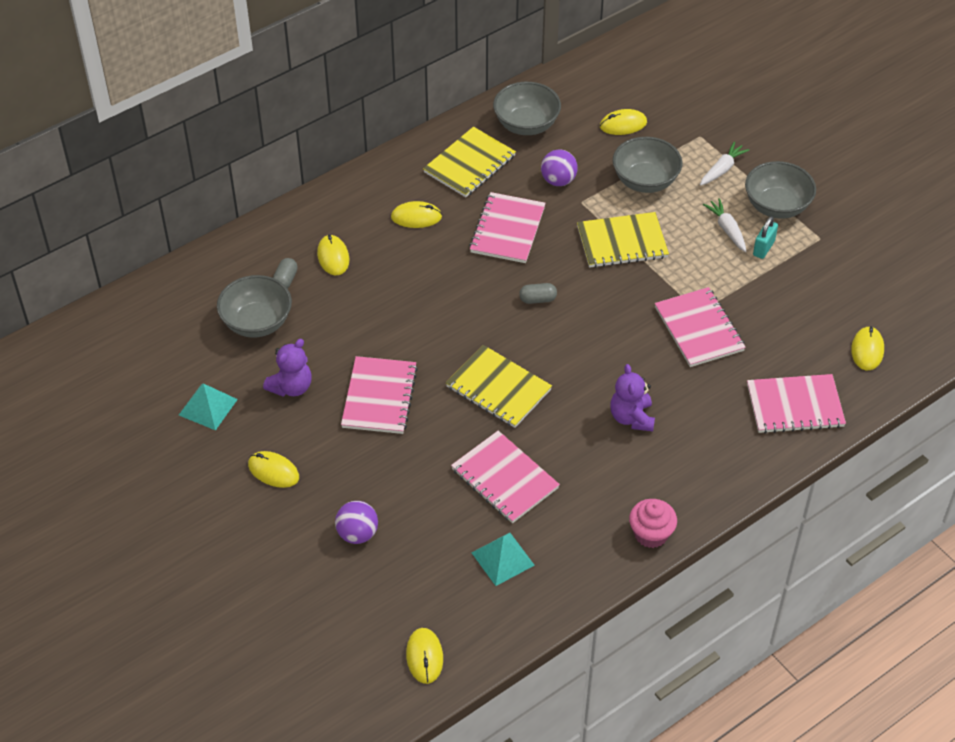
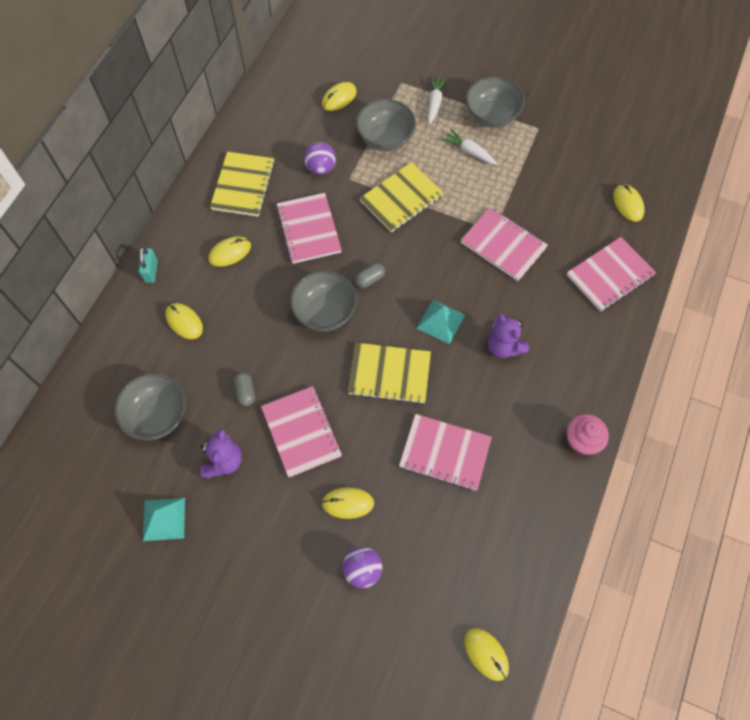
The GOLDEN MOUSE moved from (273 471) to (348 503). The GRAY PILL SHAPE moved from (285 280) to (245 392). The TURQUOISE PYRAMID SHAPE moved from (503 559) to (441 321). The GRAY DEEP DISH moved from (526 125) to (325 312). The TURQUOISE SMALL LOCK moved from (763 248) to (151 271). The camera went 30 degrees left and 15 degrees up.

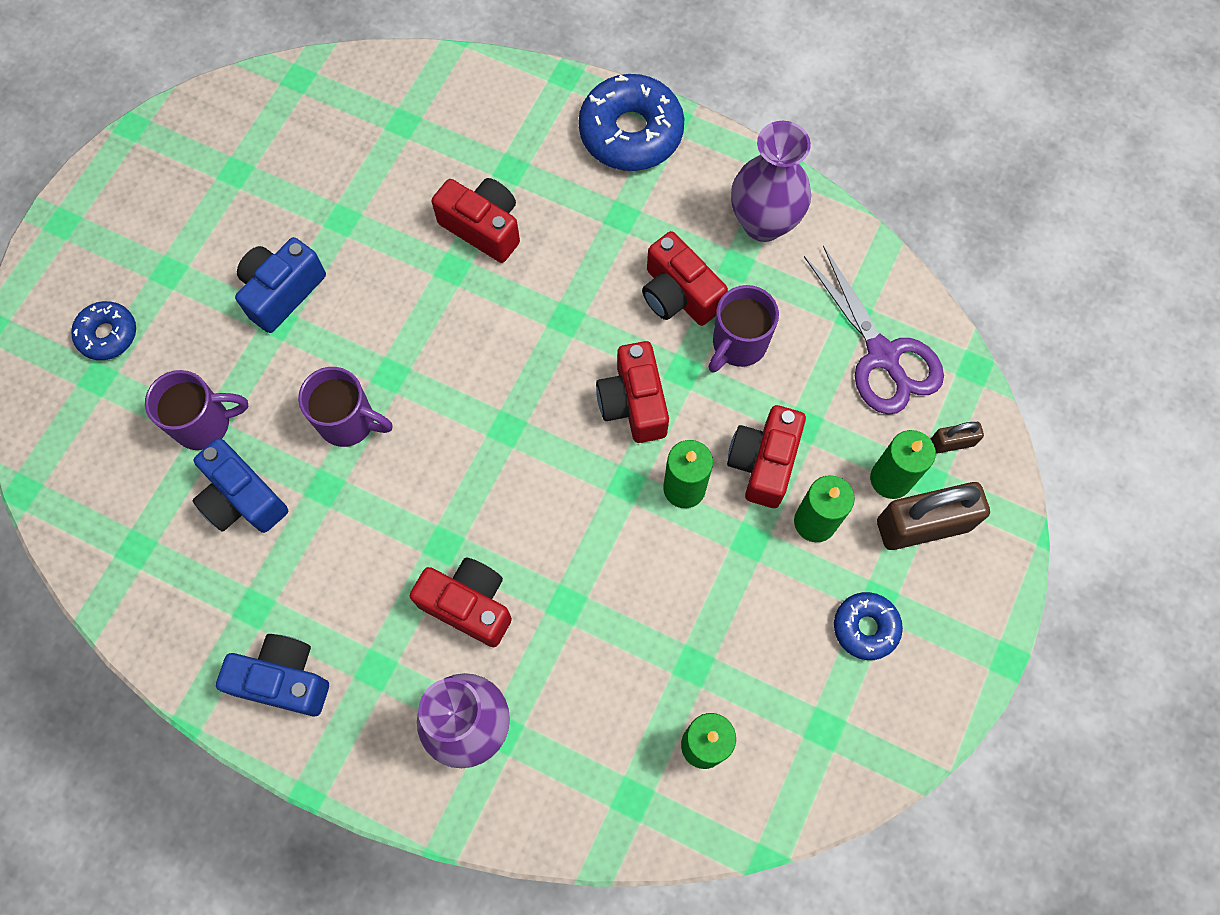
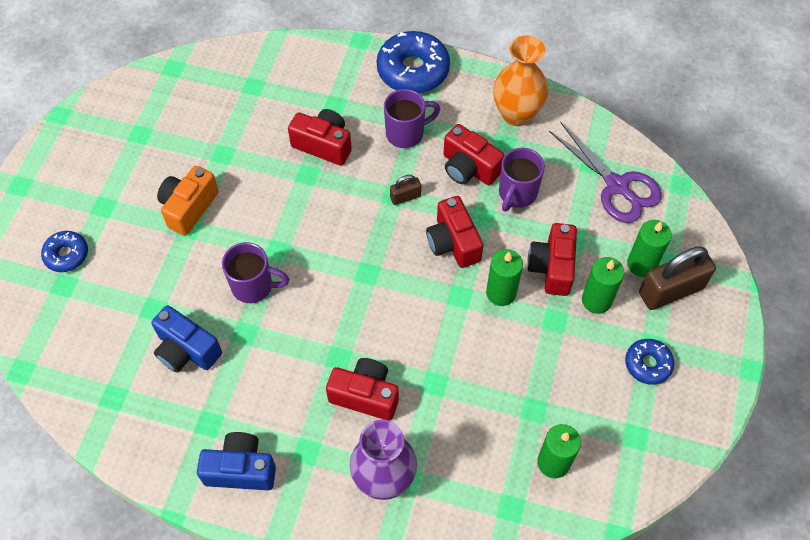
The VIOLET TEA MUG moved from (205 424) to (406 133). The RUSSET SMALL LOCK moved from (952 443) to (405 197). The ROYAL BLUE COMPACT CAMERA at (282 292) became the ORANGE COMPACT CAMERA at (189 207). The VIOLET VASE at (763 223) became the ORANGE VASE at (516 114). The camera went 10 degrees left and 10 degrees down.

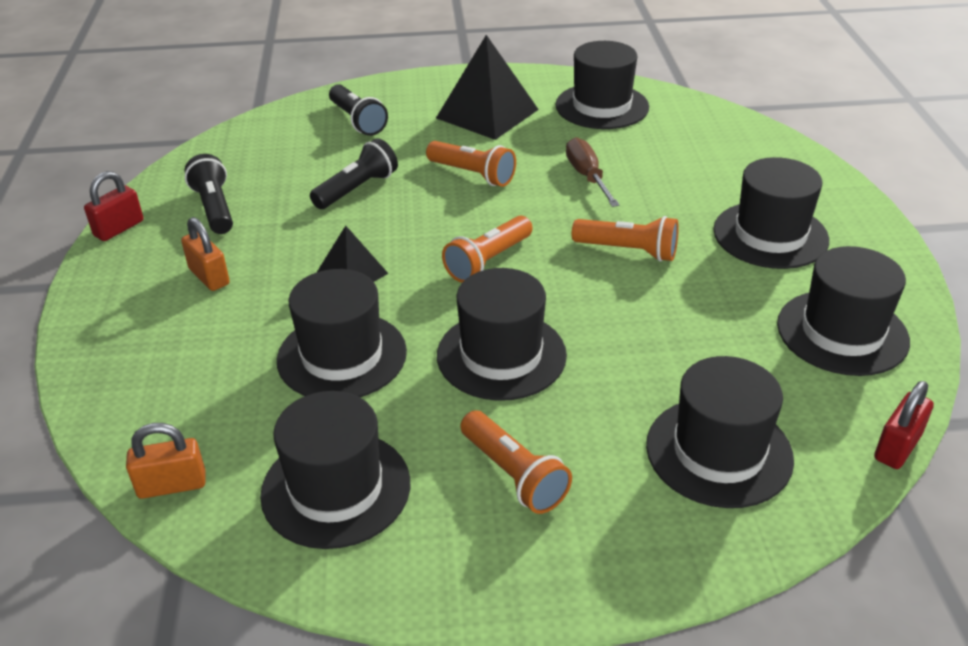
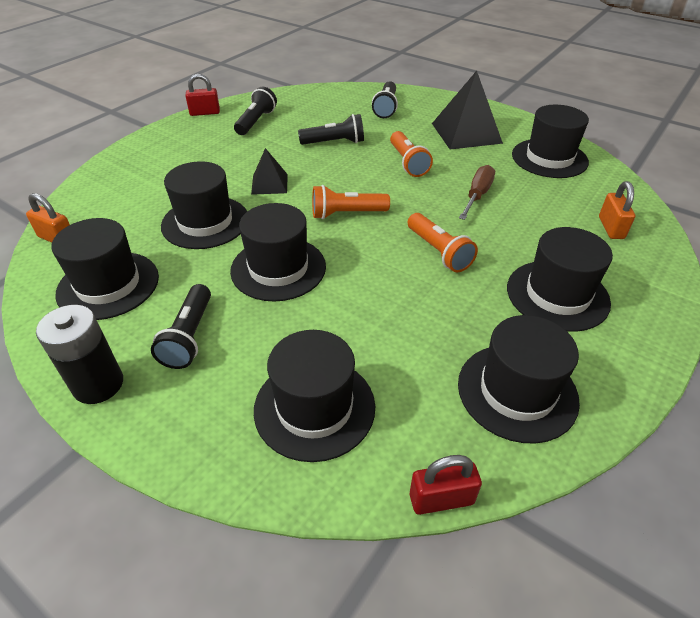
The JET-BLACK AA BATTERY at (98 384) appeared. The ORANGE SMALL LOCK moved from (209 276) to (611 228). The ORANGE TORCH at (514 475) became the JET-BLACK TORCH at (189 336). The camera went 40 degrees right and 5 degrees up.

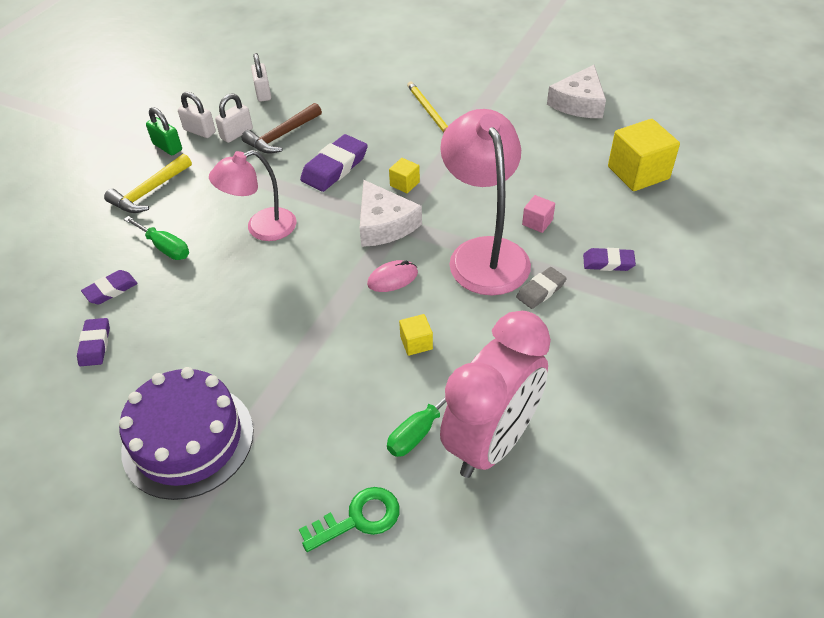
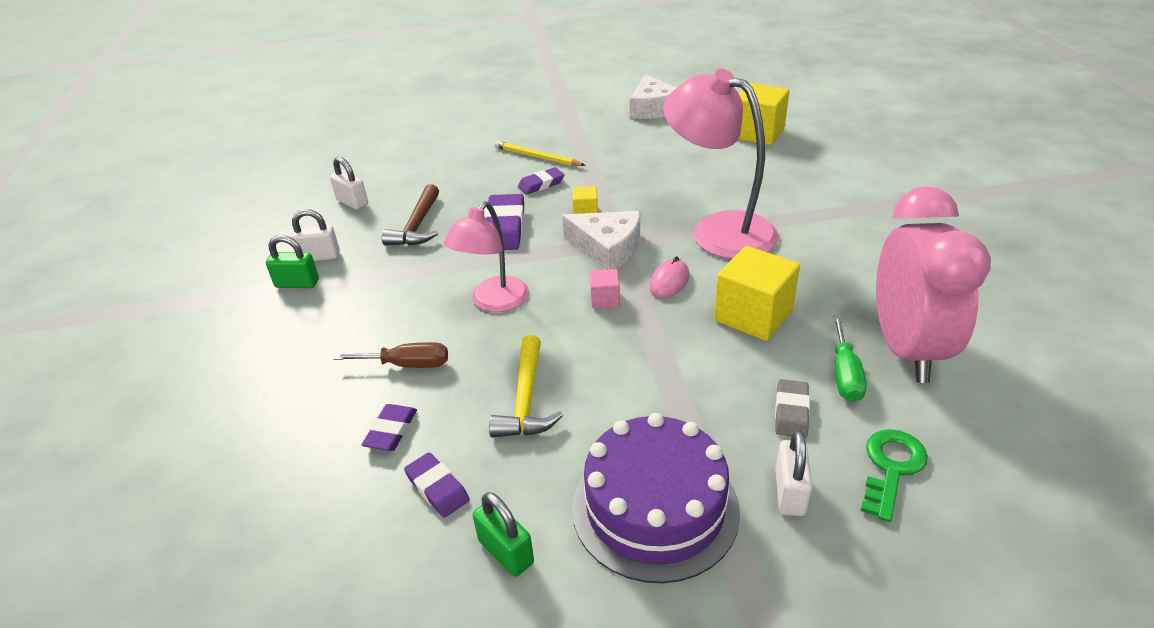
The GREEN SMALL LOCK at (506 552) appeared. The GOLDEN CLAW HAMMER moved from (149 192) to (526 399). The SNOW-WHITE SMALL LOCK moved from (236 134) to (790 492). The GRAY PENCIL ERASER moved from (540 290) to (791 412). The PINK CUBE moved from (537 222) to (605 299). The VIOLET PENCIL ERASER moved from (608 262) to (541 184). The GREEN SCREWDRIVER at (165 247) became the RUSSET SCREWDRIVER at (407 365). The GOLDEN CUBE at (416 343) changed to 2.05 times the size. The camera went 35 degrees left and 10 degrees down.

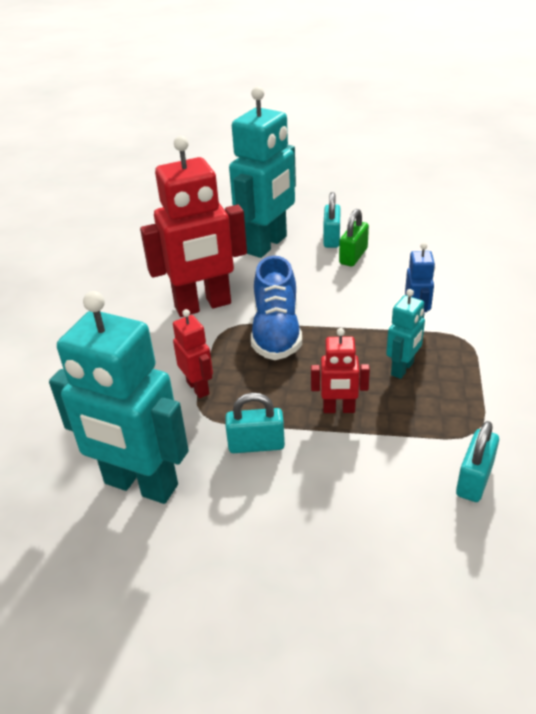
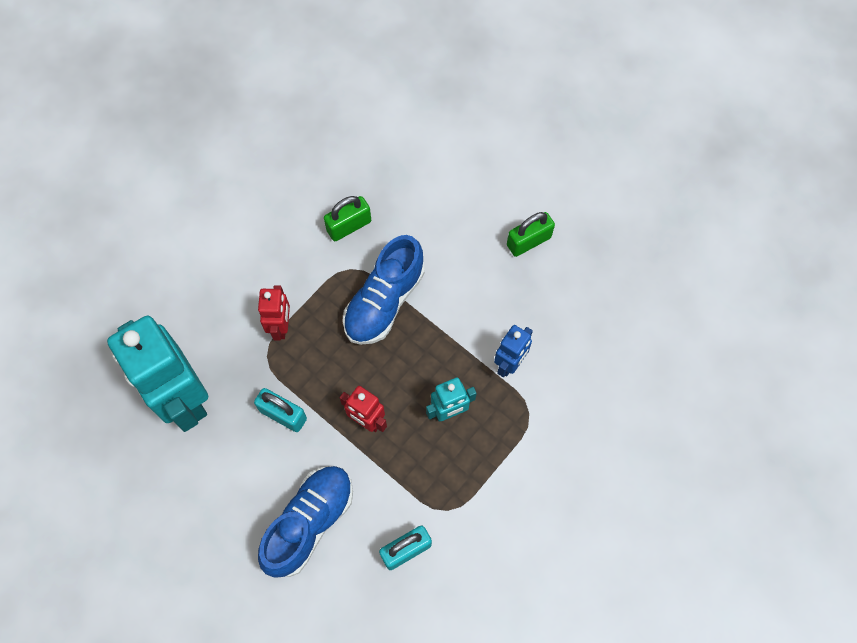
The TURQUOISE ROBOT FIGURE at (267 245) disappeared. The TURQUOISE SMALL LOCK at (331 238) disappeared. The ROYAL BLUE SNEAKER at (309 523) appeared. The CRIMSON ROBOT FIGURE at (203 306) was replaced by the GREEN SMALL LOCK at (349 226). The camera went 30 degrees right and 30 degrees up.

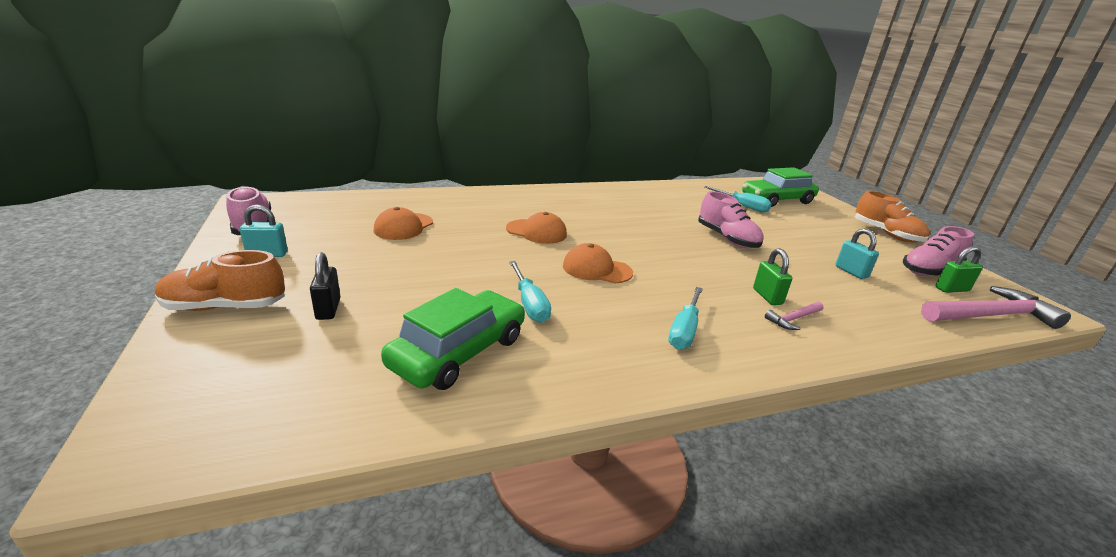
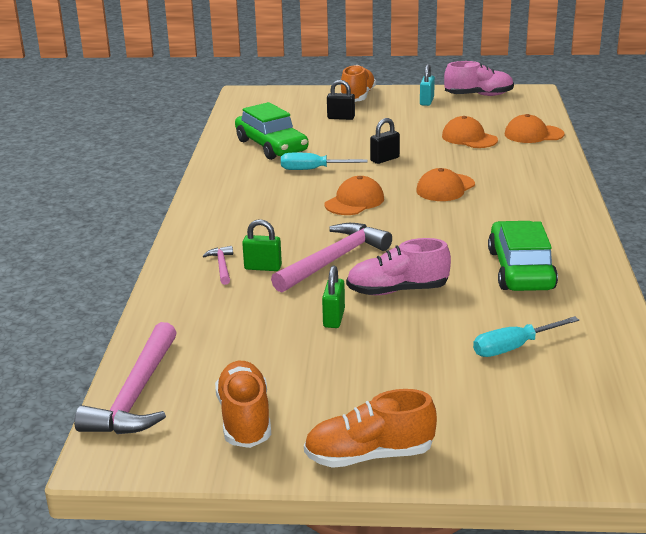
The TURQUOISE SCREWDRIVER at (684 331) disappeared. The TURQUOISE SMALL LOCK at (851 272) disappeared. The PINK CLAW HAMMER at (334 260) appeared. The JET-BLACK SMALL LOCK at (384 159) appeared. The ORANGE BASEBALL CAP at (533 134) appeared. The GREEN TOY CAR moved from (777 200) to (520 270). The GREEN SMALL LOCK moved from (951 289) to (334 318). The PINK SNEAKER at (929 270) became the ORANGE SNEAKER at (245 419). The camera went 115 degrees right and 0 degrees up.

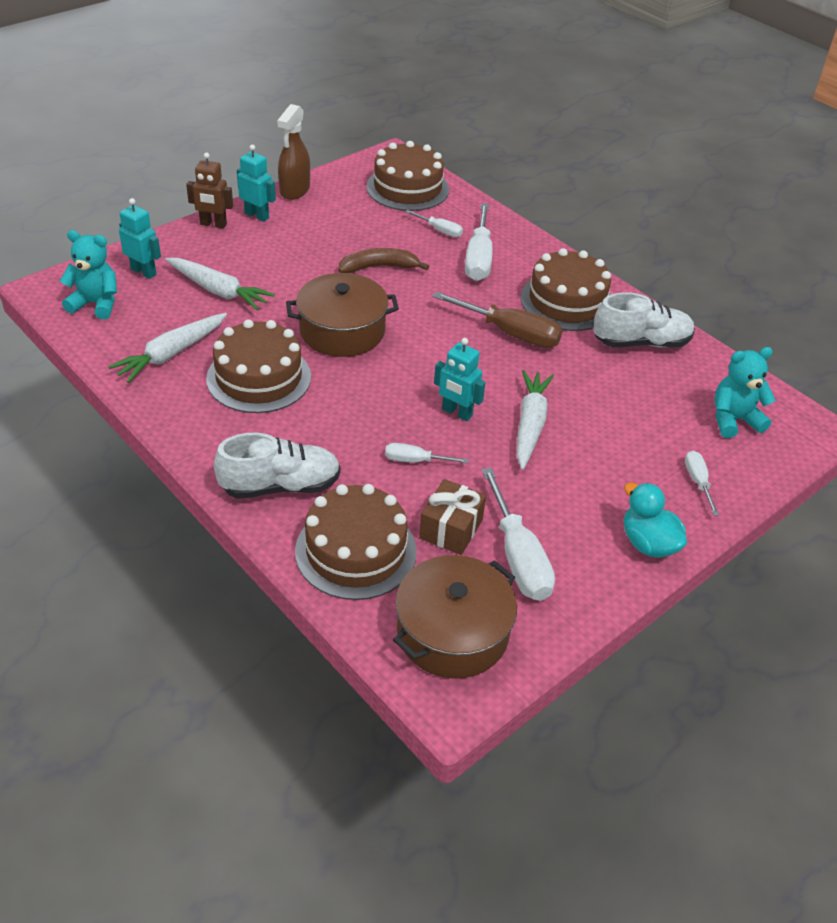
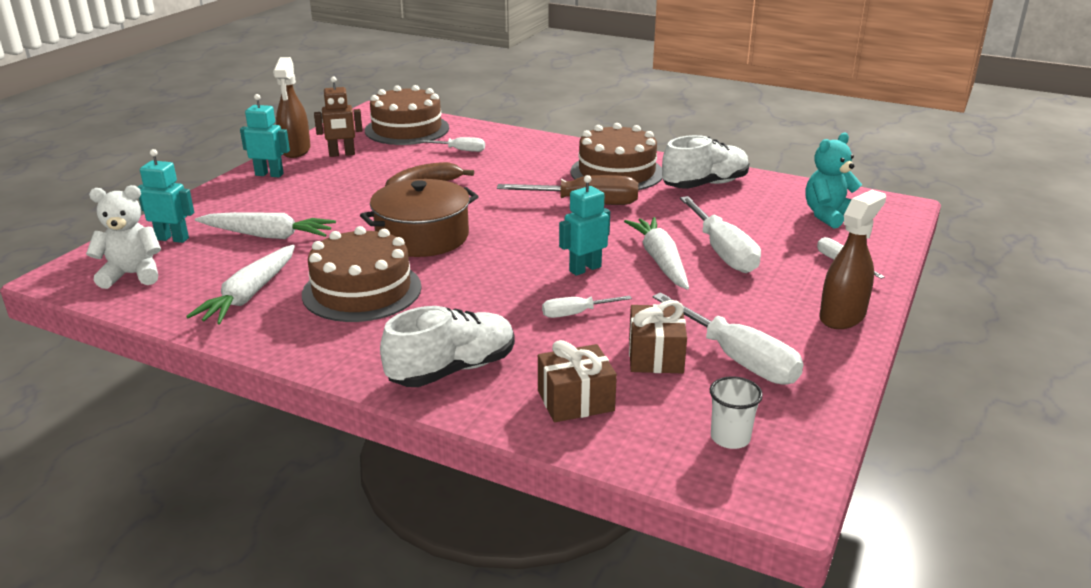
The RUSSET ROBOT FIGURE moved from (213 224) to (342 154). The SNOW-WHITE SCREWDRIVER moved from (478 258) to (722 252). The RUSSET GATEAU at (356 551) was replaced by the RUSSET WRAPPED GIFT at (575 400). The RUSSET STOCKPOT at (452 632) was replaced by the SNOW-WHITE CUP at (730 438). The TURQUOISE TOY DUCK at (648 543) was replaced by the RUSSET SPRAY CLEANER at (842 316). The TURQUOISE STUFFED BEAR at (96 304) became the SNOW-WHITE STUFFED BEAR at (132 275). The TURQUOISE ROBOT FIGURE at (457 413) turned 135 degrees clockwise. The camera went 20 degrees left and 15 degrees down.

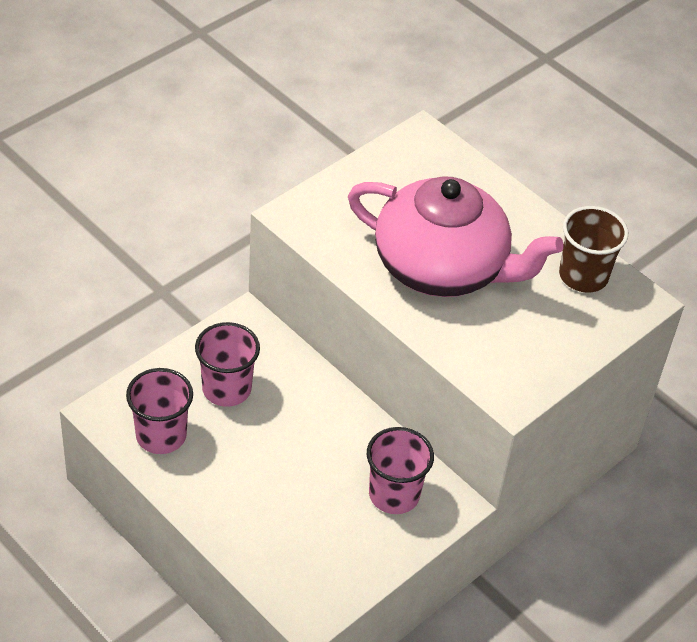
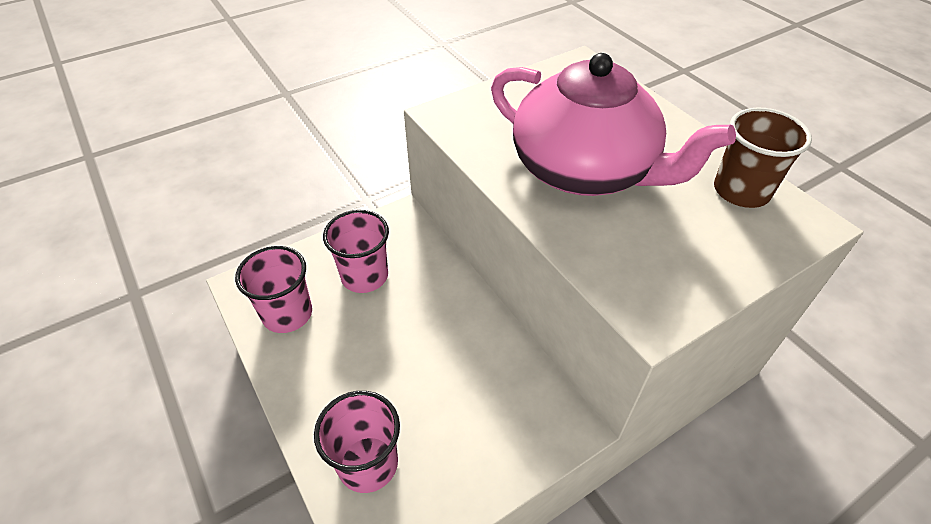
The PINK CUP moved from (394 494) to (368 464). The camera went 15 degrees right and 0 degrees up.

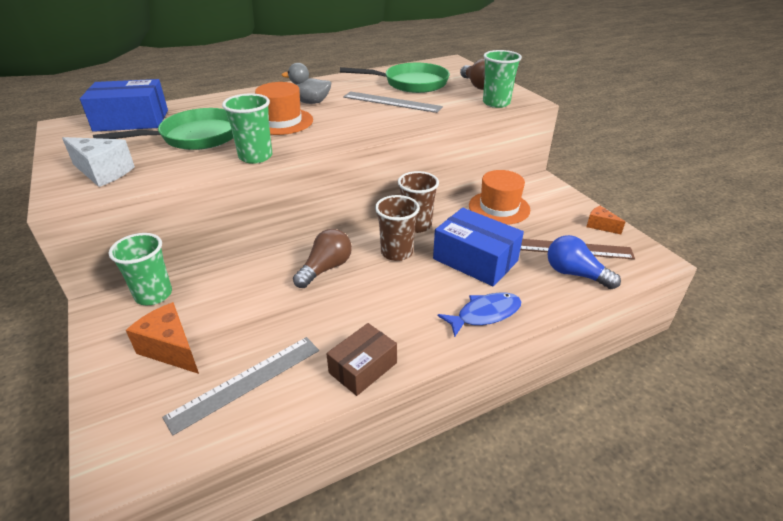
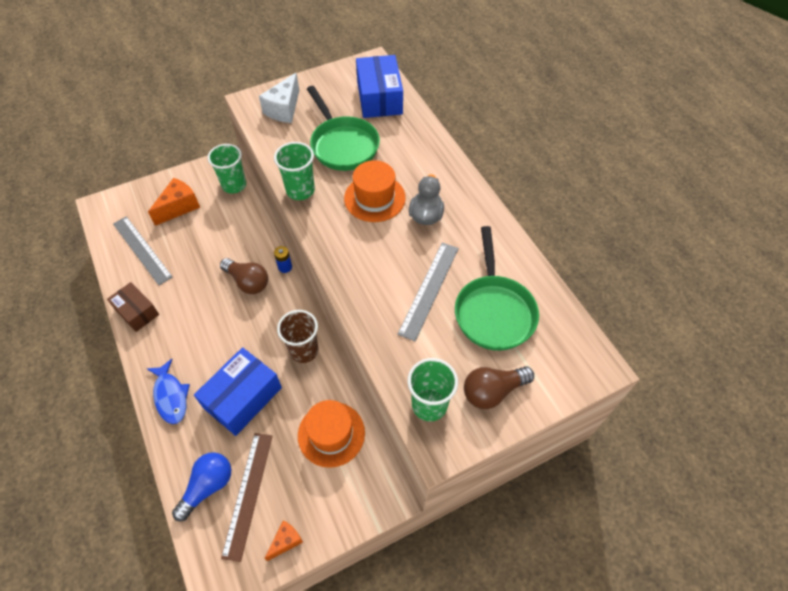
The RUSSET CUP at (396 252) disappeared. The ROYAL BLUE AA BATTERY at (285 267) appeared. The camera went 90 degrees right and 20 degrees up.

